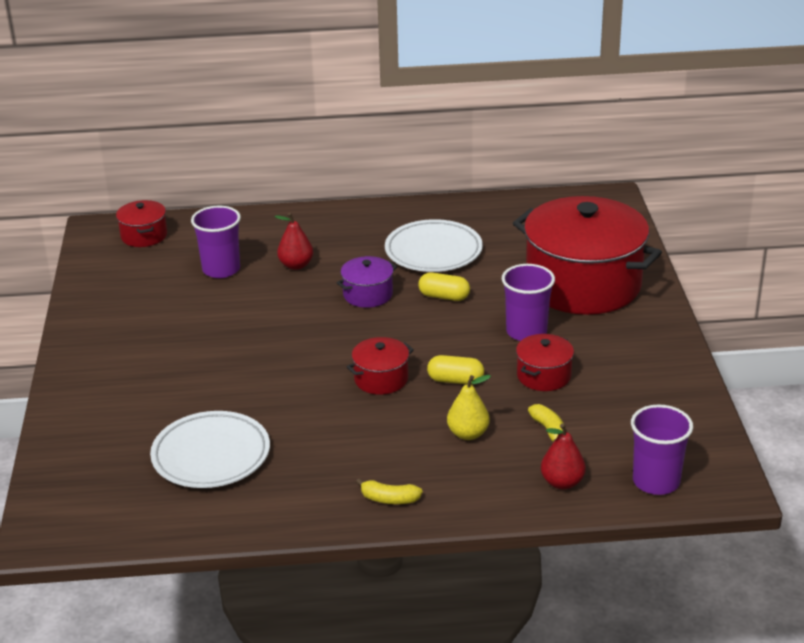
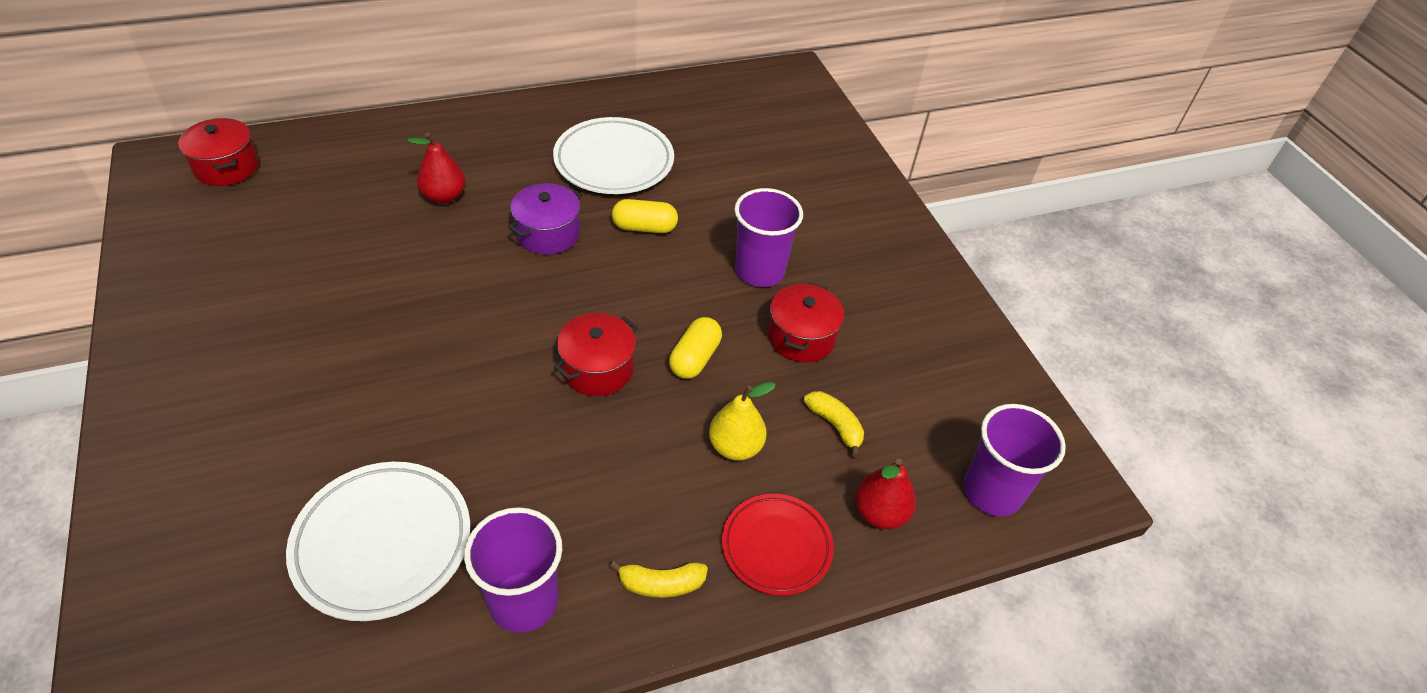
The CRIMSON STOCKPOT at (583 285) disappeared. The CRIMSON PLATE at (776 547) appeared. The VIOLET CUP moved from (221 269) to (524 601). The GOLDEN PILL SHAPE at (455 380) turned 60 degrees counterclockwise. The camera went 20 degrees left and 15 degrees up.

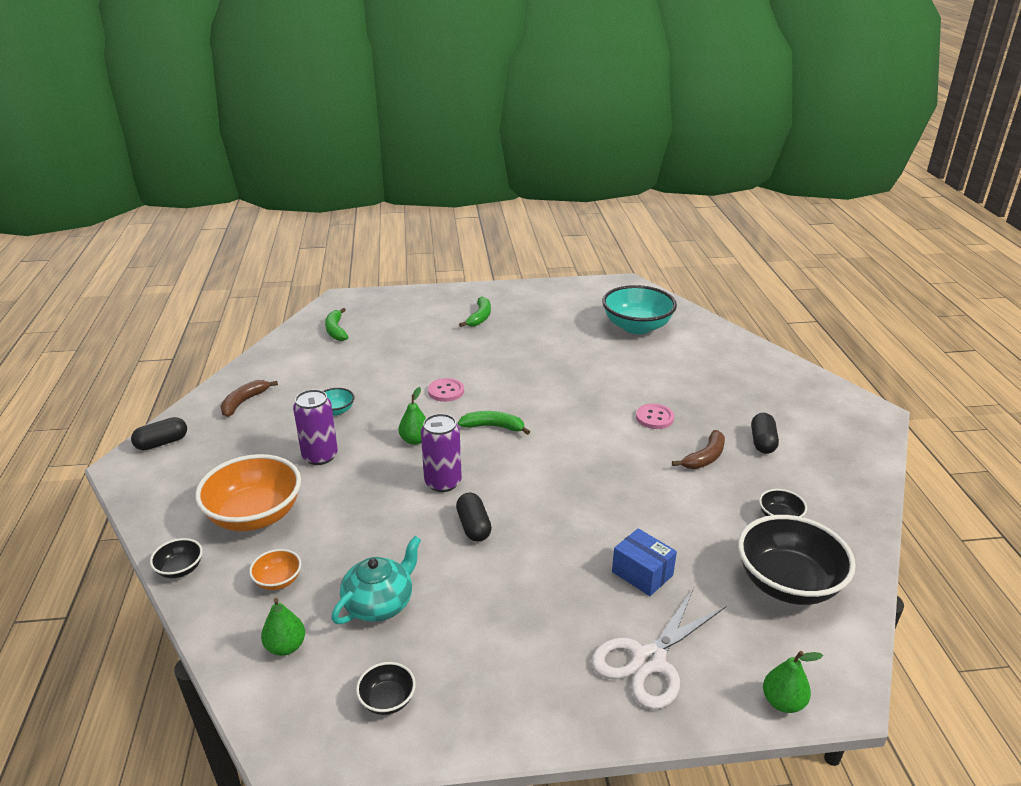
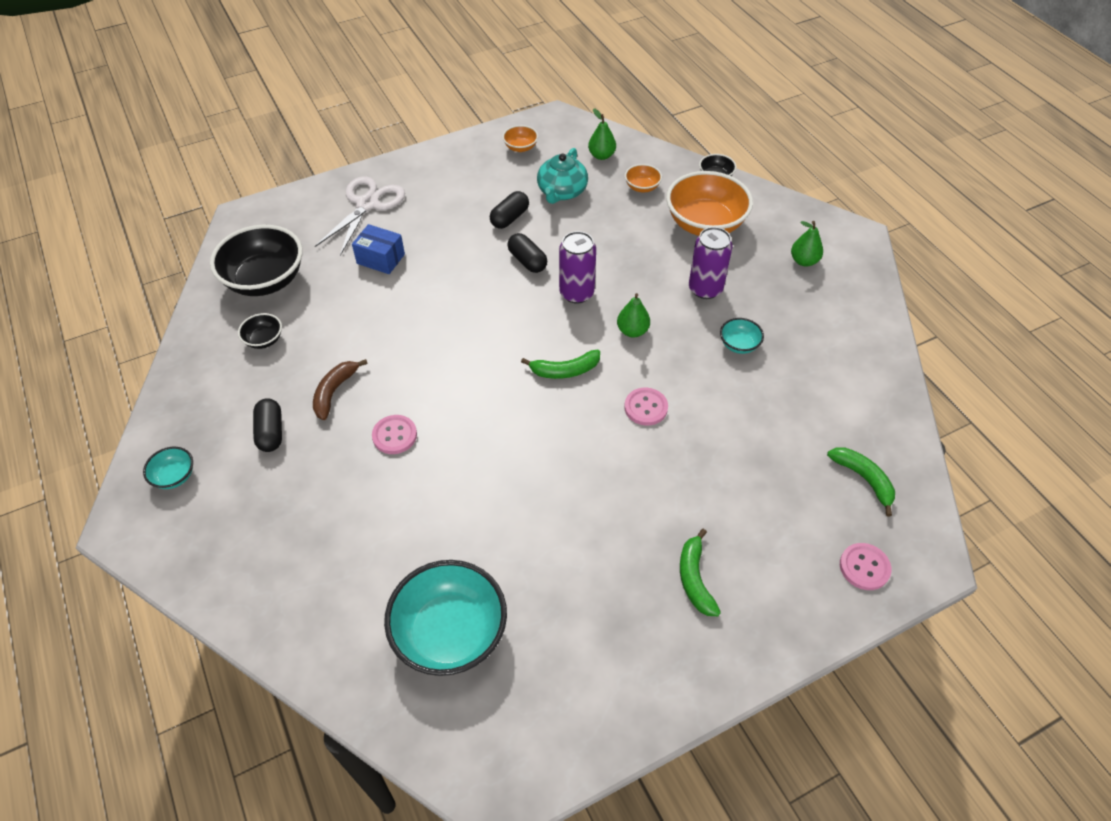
The RUSSET TOY BANANA at (244 402) disappeared. The TURQUOISE DEEP DISH at (174 476) appeared. The PINK SHIRT BUTTON at (864 567) appeared. The JET-BLACK PILL SHAPE moved from (162 443) to (509 218). The GREEN PEAR moved from (783 702) to (804 261). The JET-BLACK DEEP DISH at (387 700) became the ORANGE DEEP DISH at (520 147). The camera went 160 degrees right and 20 degrees up.

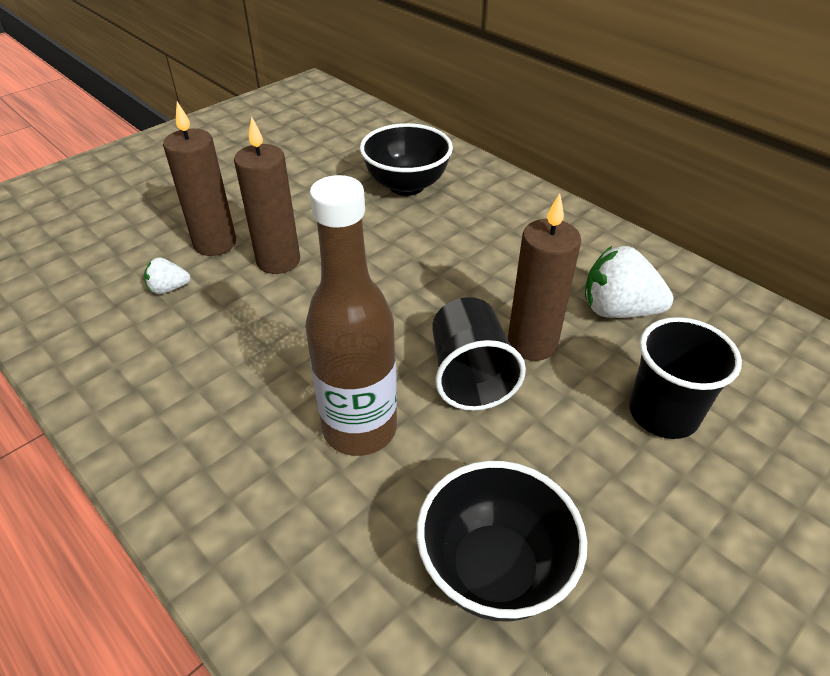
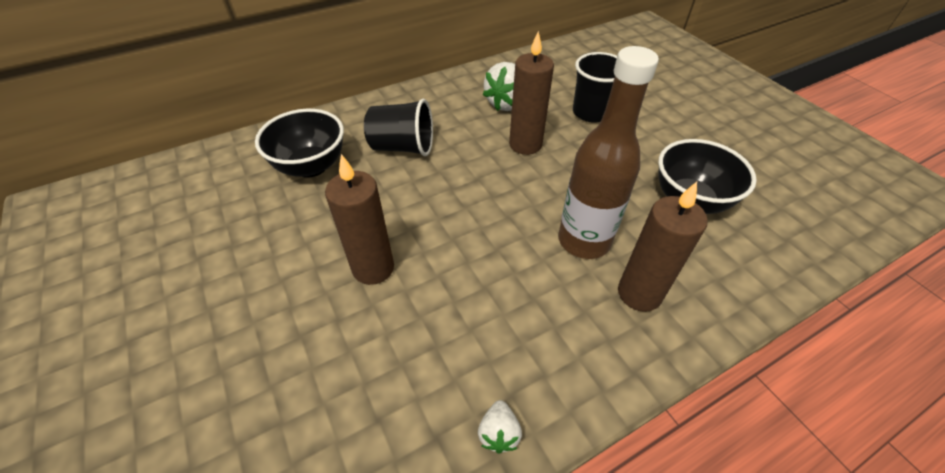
The SNOW-WHITE BERRY moved from (169 288) to (499 433). The RUSSET WAX CANDLE moved from (215 244) to (639 293). The JET-BLACK CUP moved from (470 375) to (402 147). The camera went 75 degrees left and 5 degrees up.

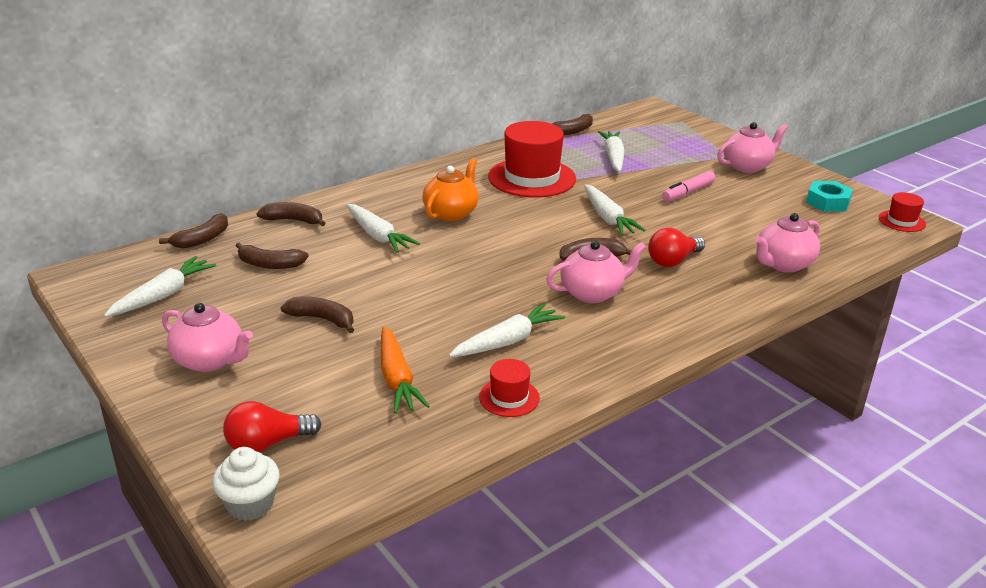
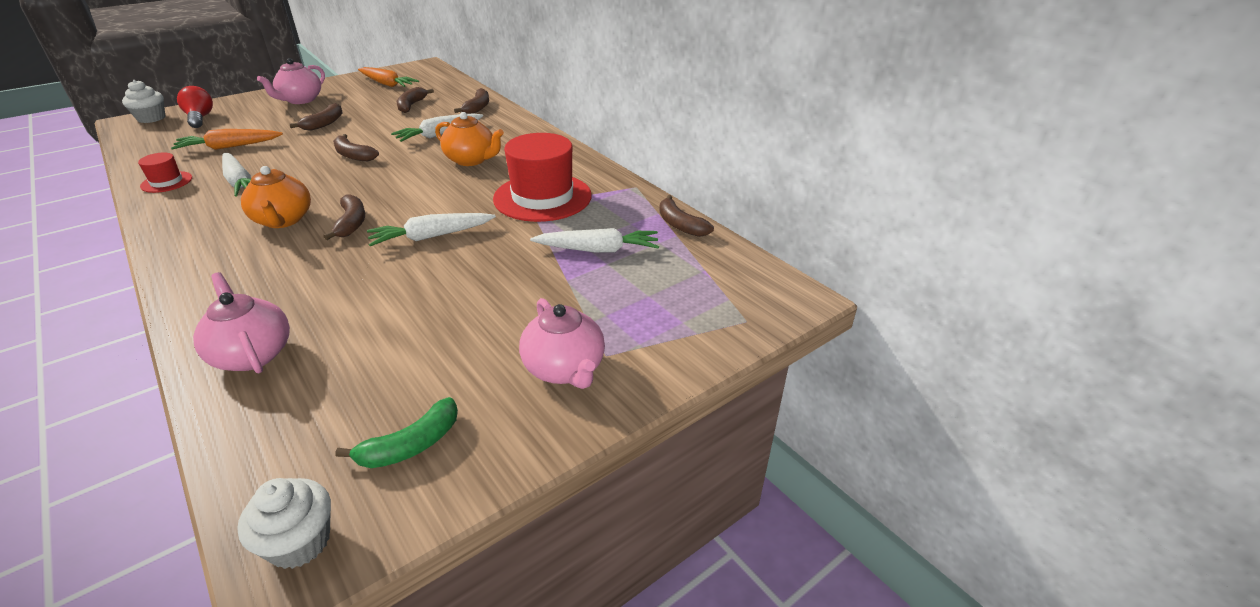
The CRIMSON LIGHTBULB at (673 261) disappeared. The PINK MARKER PEN at (688 192) disappeared. The RUSSET TOY BANANA moved from (202 239) to (353 155). The TURQUOISE HEXAGON NUT at (827 202) was replaced by the GREEN TOY BANANA at (411 445). The CRIMSON TALL HAT at (902 221) was replaced by the SNOW-WHITE FAIRY CAKE at (299 542). The SNOW-WHITE CARROT at (163 295) became the ORANGE CARROT at (387 84). The PINK TEA POT at (592 293) became the ORANGE TEA POT at (283 220). The camera went 90 degrees right and 5 degrees up.

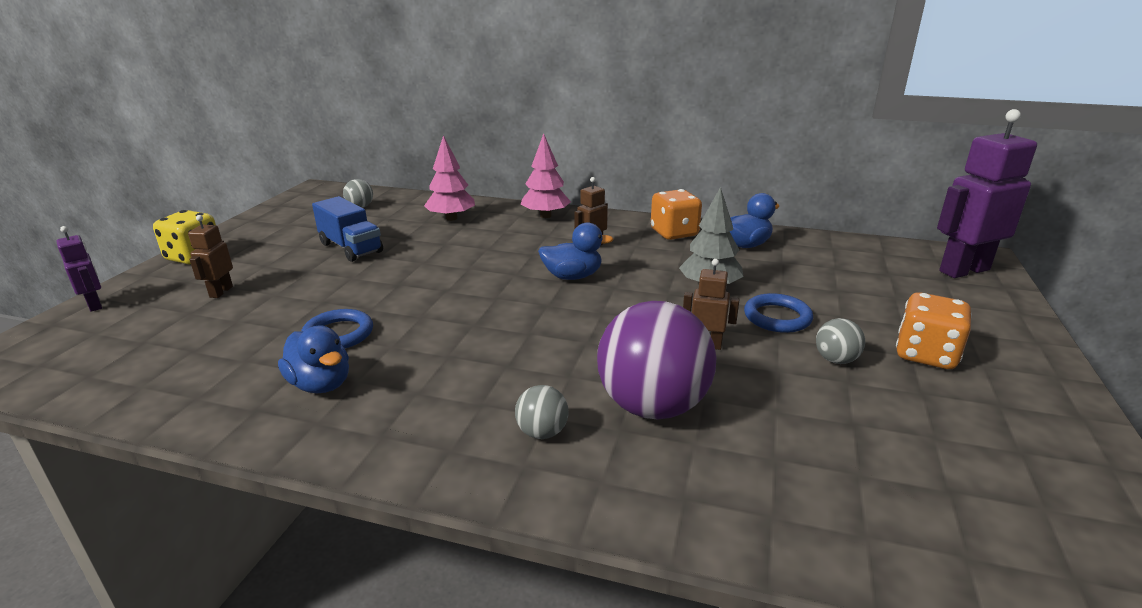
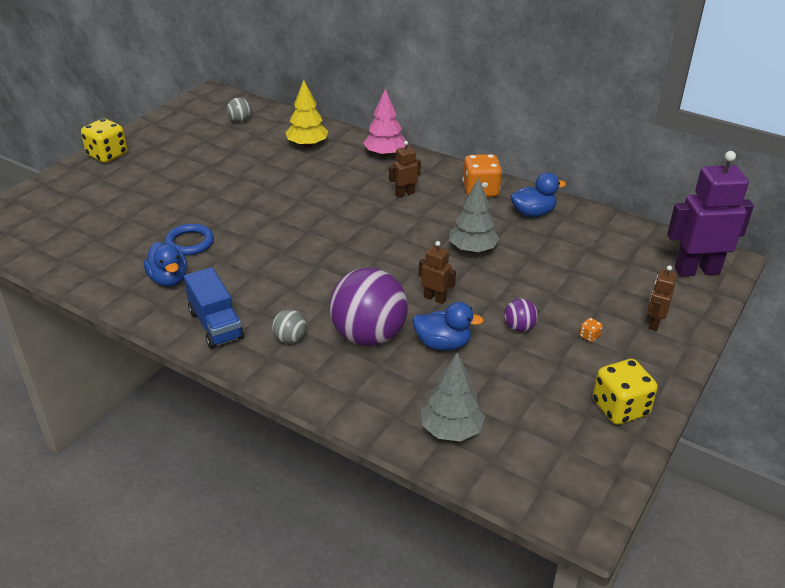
The VIOLET ROBOT FIGURE at (95 305) disappeared. The ROYAL BLUE HOOP at (777 317) disappeared. The GRAY TREE at (451 430) appeared. The GOLDEN DICE at (620 408) appeared. The RUSSET ROBOT FIGURE moved from (221 292) to (654 323). The ROYAL BLUE TOY TRUCK moved from (351 248) to (216 324). The ROYAL BLUE TOY DUCK moved from (572 276) to (443 344). The PINK TREE at (451 218) became the GOLDEN TREE at (307 145). The GRAY PLAY BALL at (835 360) became the VIOLET PLAY BALL at (519 327). The ORANGE DICE at (925 355) changed to 0.41 times the size. The camera went 15 degrees right and 10 degrees up.

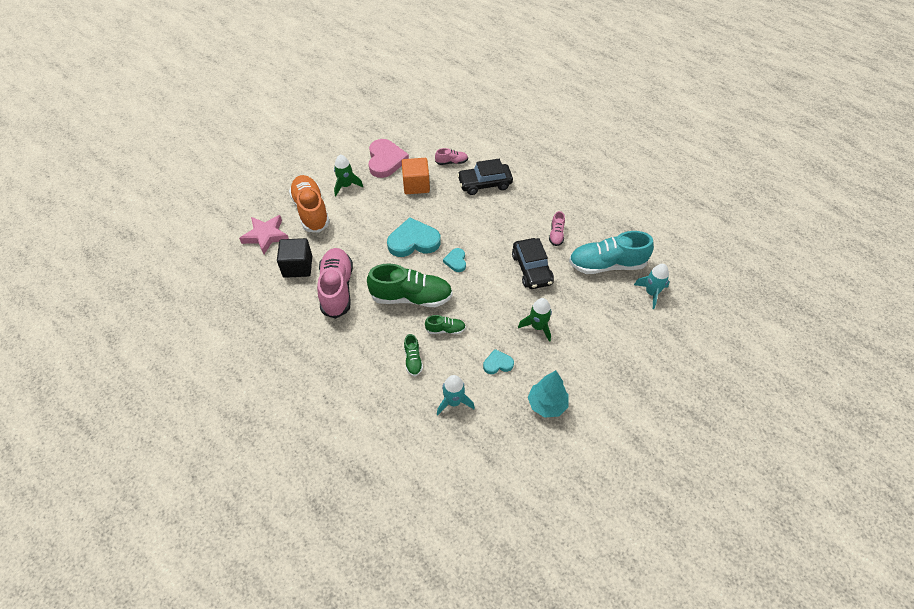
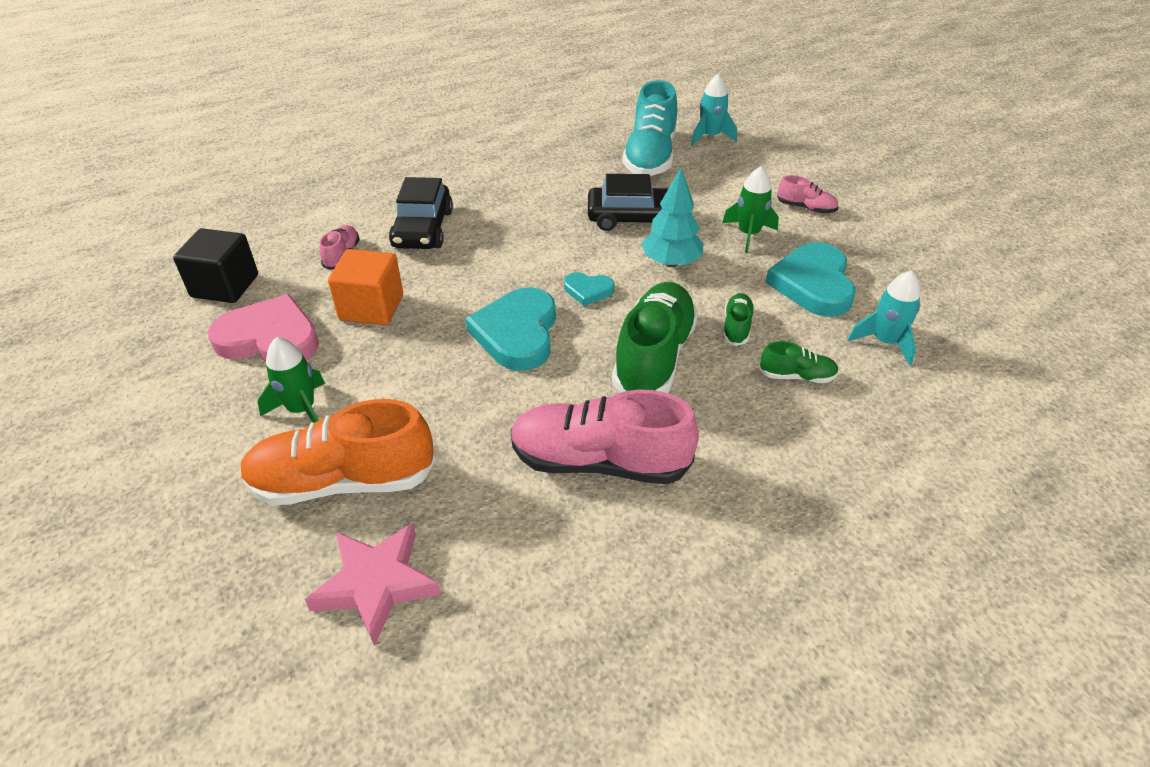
The JET-BLACK CUBE moved from (297 266) to (225 286). The TURQUOISE TREE moved from (547 404) to (671 263). The PINK SNEAKER moved from (556 235) to (806 208). The TURQUOISE LOVE HEART at (497 363) changed to 1.97 times the size. The camera went 75 degrees left and 10 degrees down.

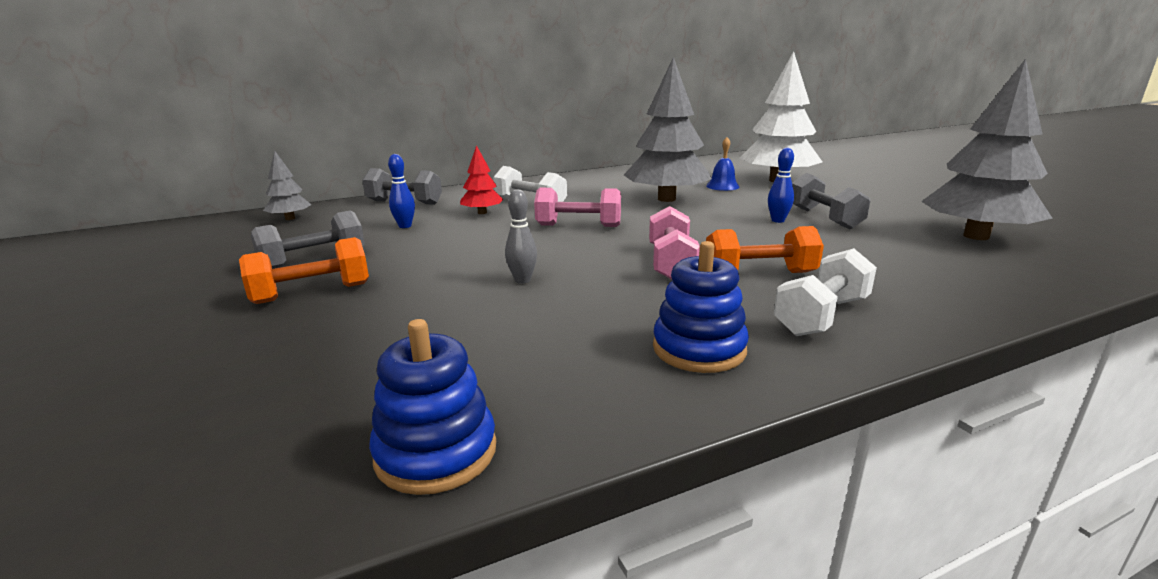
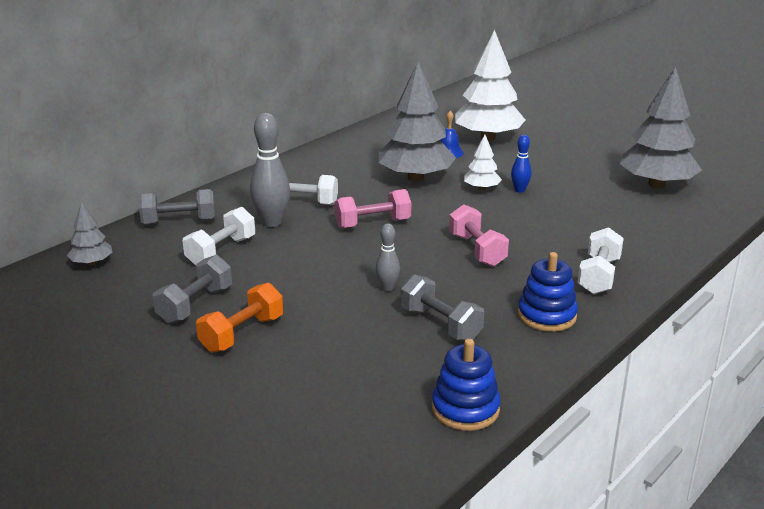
The ORANGE FREE WEIGHT at (759 274) disappeared. The SNOW-WHITE TREE at (481 188) appeared. The GRAY FREE WEIGHT moved from (824 218) to (440 324). The ROYAL BLUE SKITTLE at (405 226) was replaced by the SNOW-WHITE FREE WEIGHT at (221 251). The CRIMSON TREE at (482 213) was replaced by the GRAY SKITTLE at (272 222). The camera went 25 degrees left and 5 degrees up.

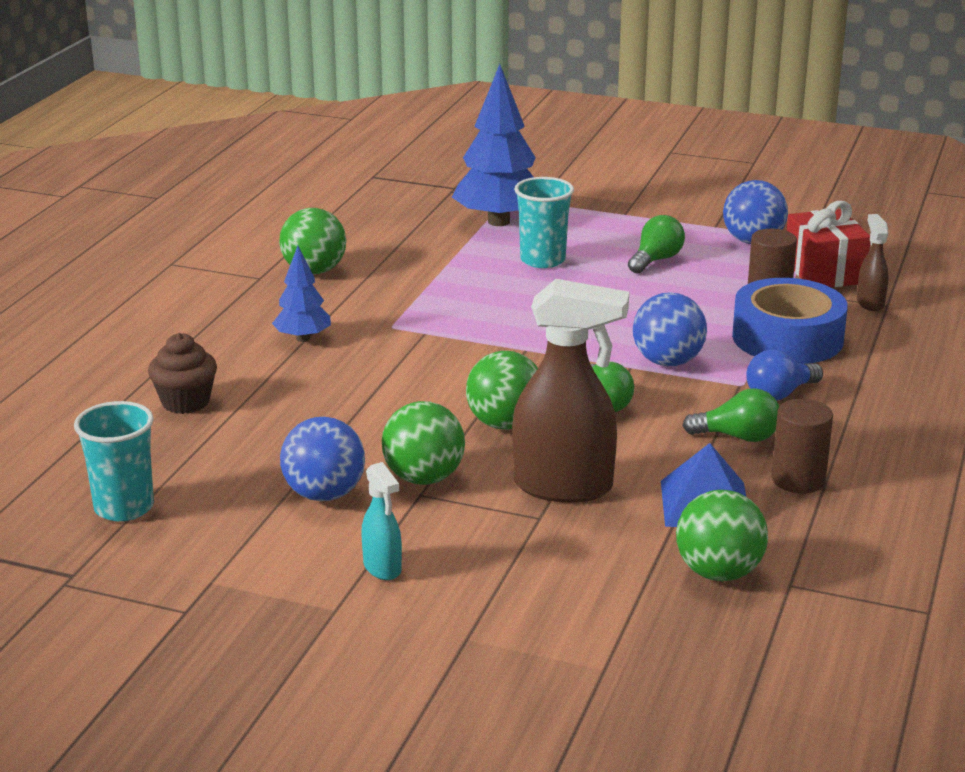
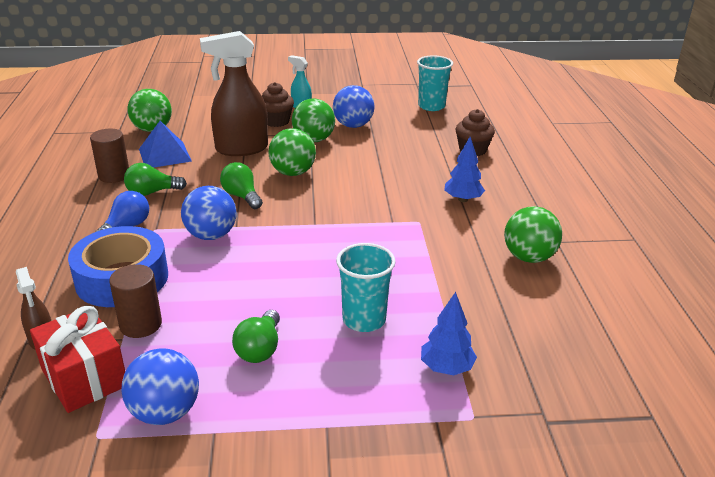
The RUSSET FAIRY CAKE at (276 121) appeared. The ROYAL BLUE TREE at (498 222) changed to 0.54 times the size. The camera went 155 degrees right and 5 degrees up.

